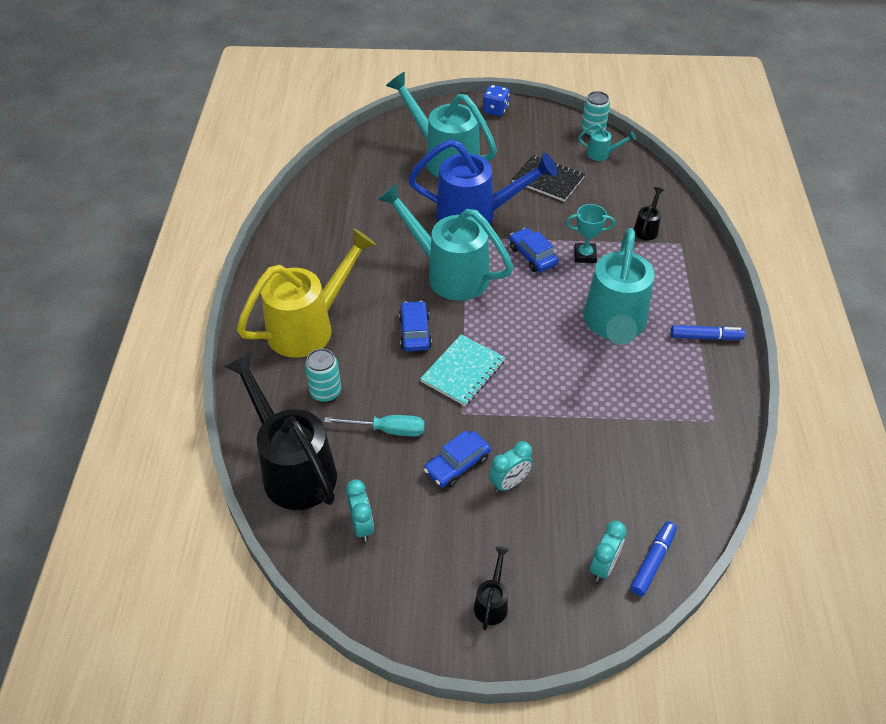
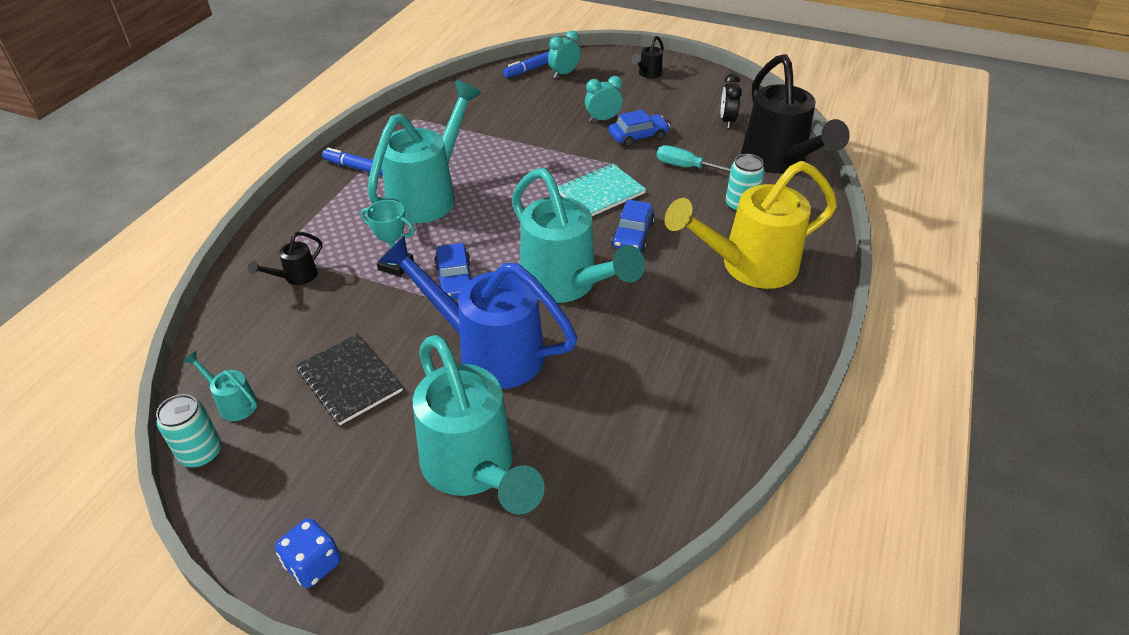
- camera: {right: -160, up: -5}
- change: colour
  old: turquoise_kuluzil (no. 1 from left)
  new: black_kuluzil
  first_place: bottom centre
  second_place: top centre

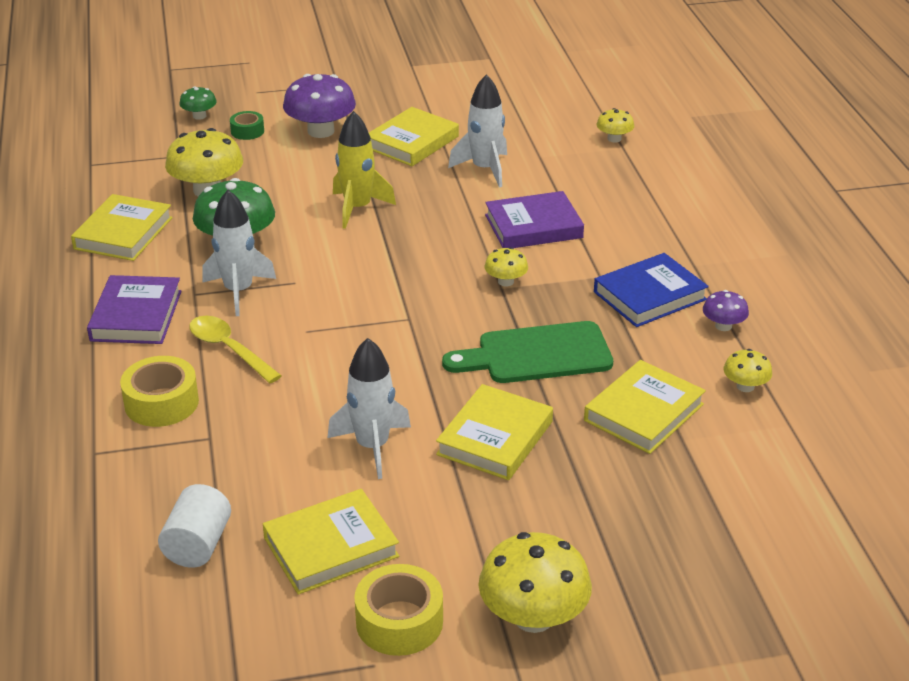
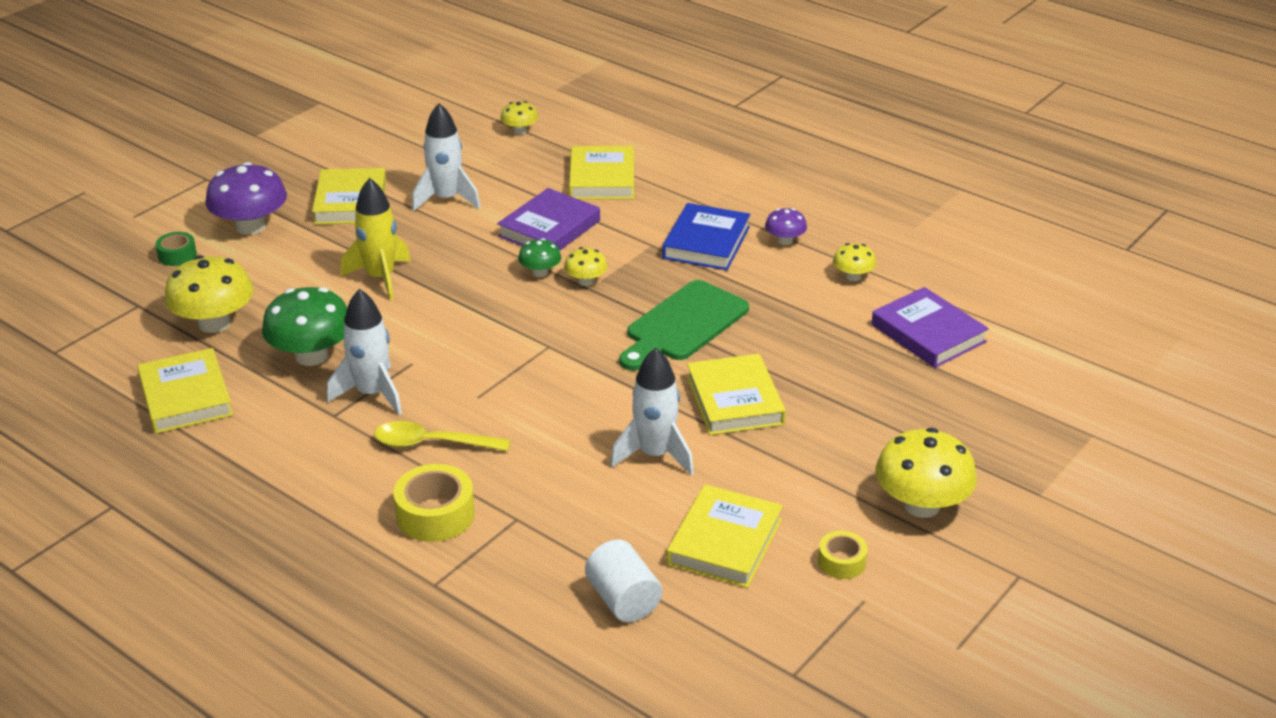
- camera: {right: -40, up: 0}
- change: relocated
  old: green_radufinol (no. 1 from left in the first image)
  new: green_radufinol (no. 2 from left)
  first_place: top left
  second_place: centre
- change: relocated
  old: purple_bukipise (no. 1 from left in the first image)
  new: purple_bukipise (no. 2 from left)
  first_place: middle left
  second_place: middle right
- change: relocated
  old: yellow_bukipise (no. 5 from left in the first image)
  new: yellow_bukipise (no. 3 from left)
  first_place: middle right
  second_place: top centre
- change: size
  old: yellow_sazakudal (no. 2 from left)
  first_place: bottom centre
  second_place: bottom centre
  factor: 0.59

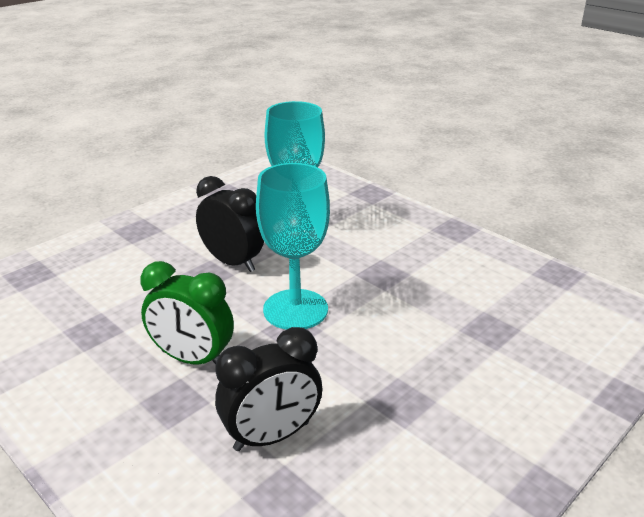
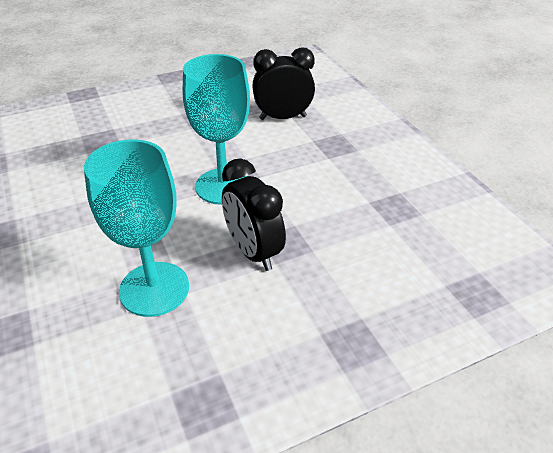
- camera: {right: -160, up: 10}
- change: missing
  old: green_kuluzil
  first_place: middle left

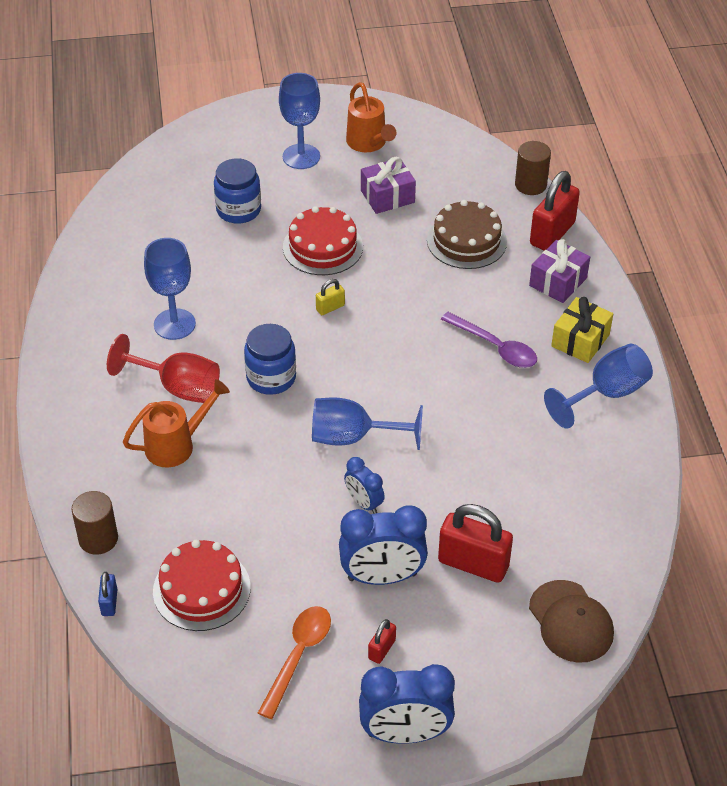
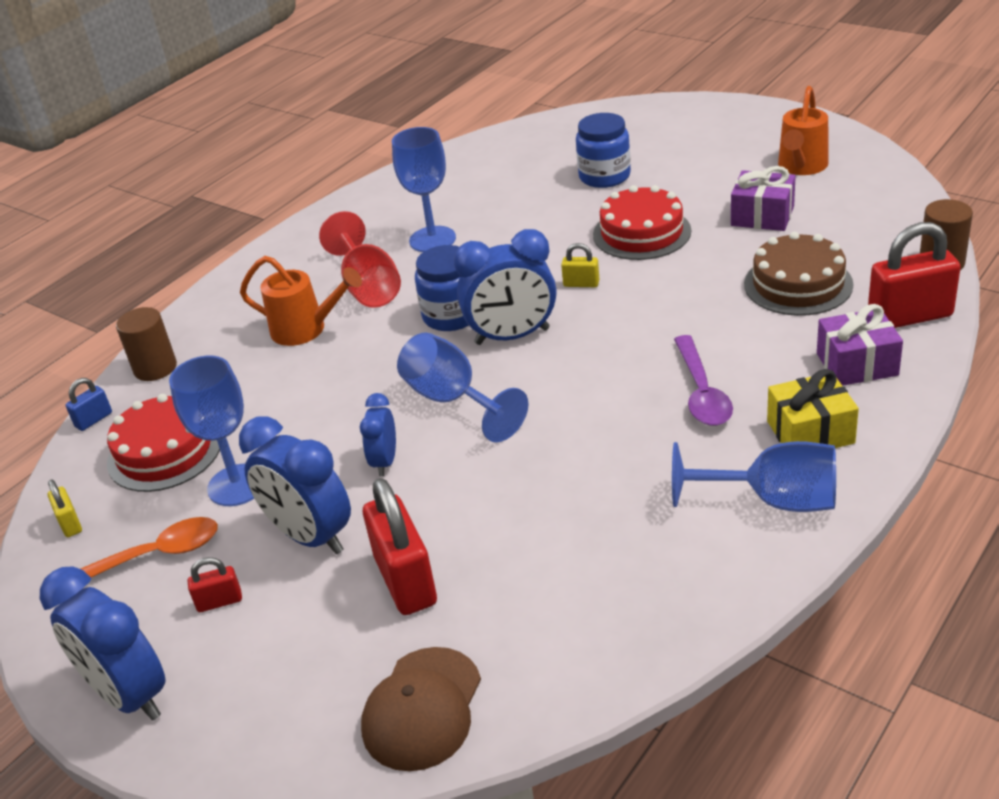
- camera: {right: 50, up: -10}
- change: relocated
  old: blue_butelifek (no. 2 from left in the first image)
  new: blue_butelifek (no. 1 from left)
  first_place: top centre
  second_place: middle left
- change: appeared
  new: blue_kuluzil (no. 4 from left)
  second_place: centre
- change: appeared
  new: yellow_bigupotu (no. 1 from left)
  second_place: middle left

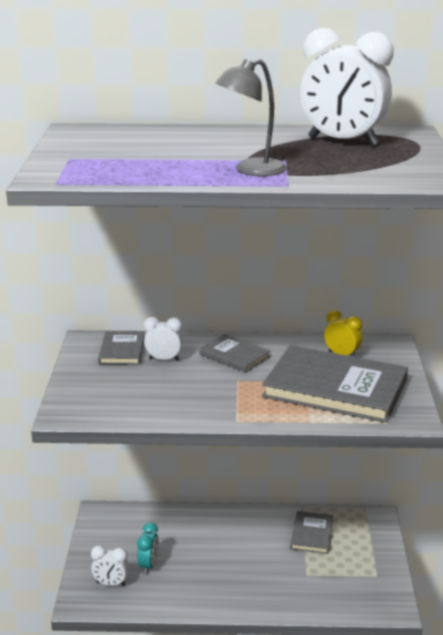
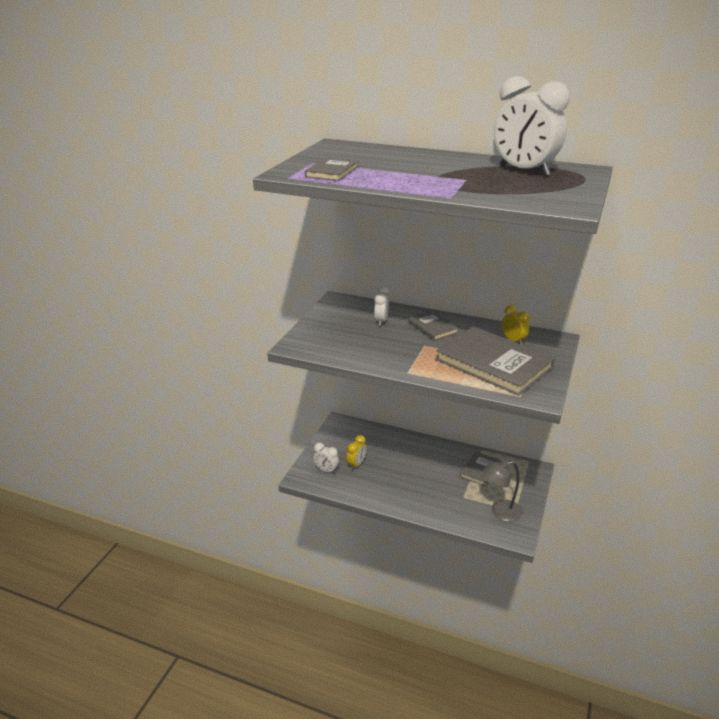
- camera: {right: 20, up: 5}
- change: relocated
  old: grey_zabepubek
  first_place: top centre
  second_place: bottom right
- change: spun
  old: white_kuluzil (no. 2 from left)
  first_place: centre
  second_place: centre
  degrees: 75
- change: relocated
  old: grey_bukipise (no. 1 from left)
  first_place: middle left
  second_place: top centre
- change: colour
  old: turquoise_kuluzil
  new: yellow_kuluzil (no. 1 from left)
  first_place: bottom centre
  second_place: centre

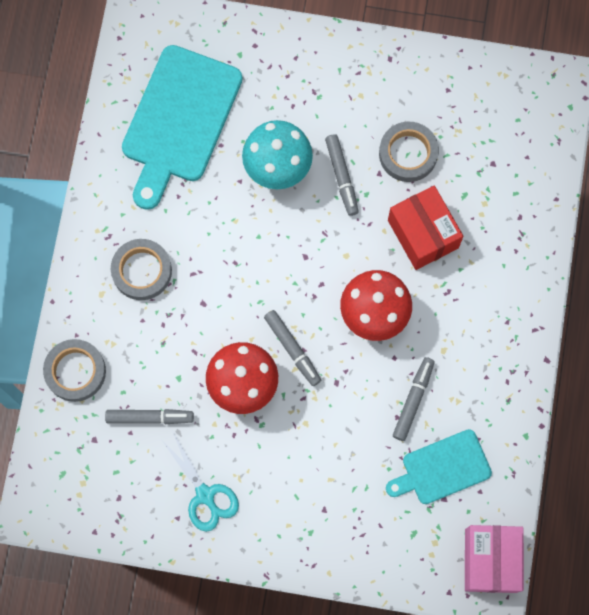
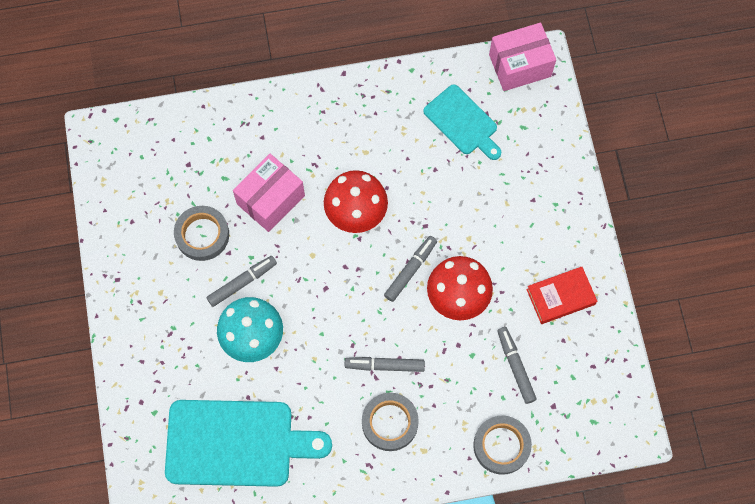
- camera: {right: -110, up: -5}
- change: colour
  old: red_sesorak
  new: pink_sesorak (no. 1 from left)
  first_place: middle right
  second_place: centre
- change: relocated
  old: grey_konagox (no. 4 from left in the first image)
  new: grey_konagox (no. 2 from left)
  first_place: middle right
  second_place: bottom centre
- change: exchanged
  old: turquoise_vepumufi
  new: red_bukipise
  first_place: bottom centre
  second_place: middle right

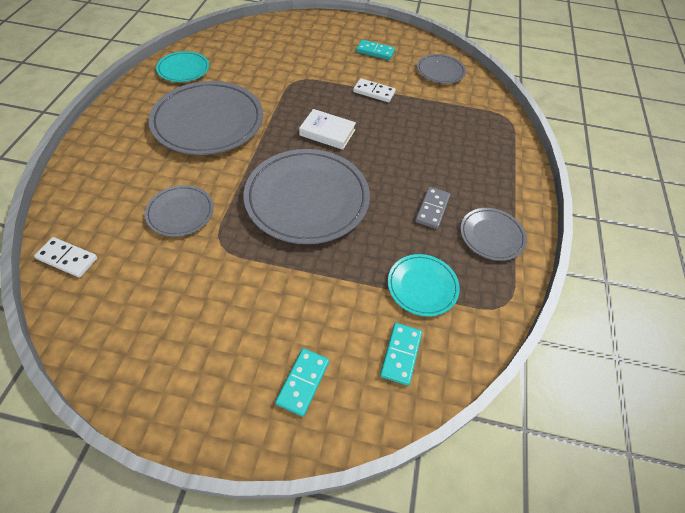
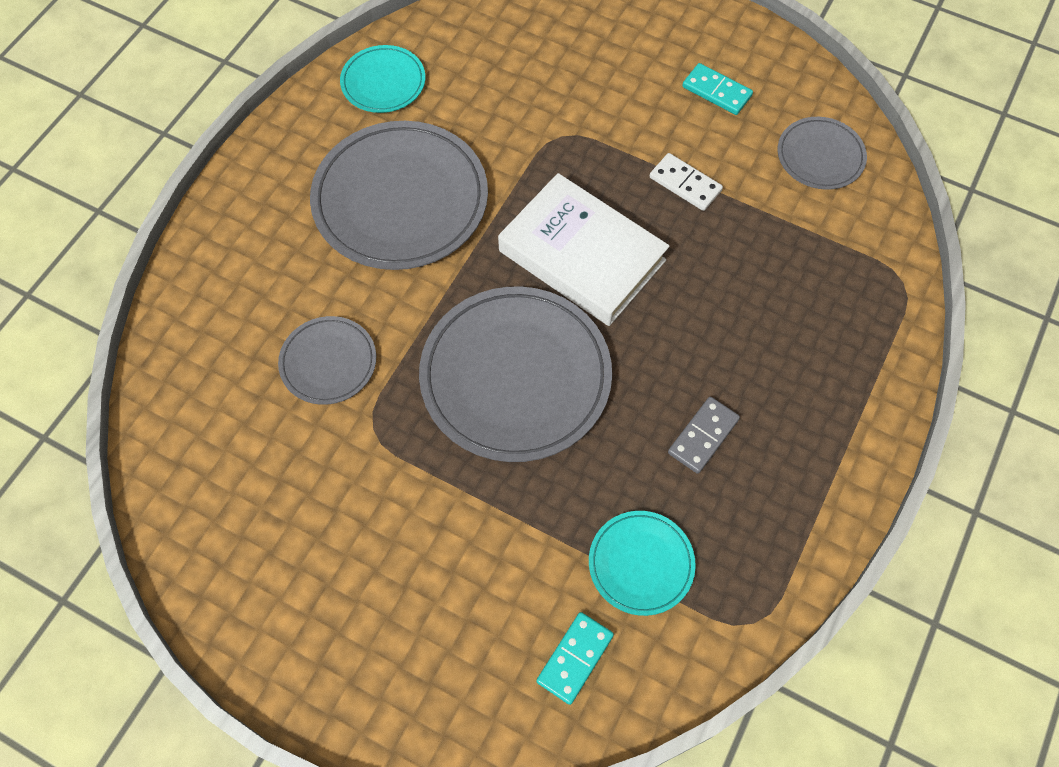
- camera: {right: 20, up: 10}
- change: size
  old: white_bukipise
  first_place: top centre
  second_place: top centre
  factor: 1.79
- change: missing
  old: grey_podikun (no. 5 from left)
  first_place: middle right
- change: missing
  old: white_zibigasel (no. 1 from left)
  first_place: middle left
- change: missing
  old: turquoise_zibigasel (no. 1 from left)
  first_place: bottom centre

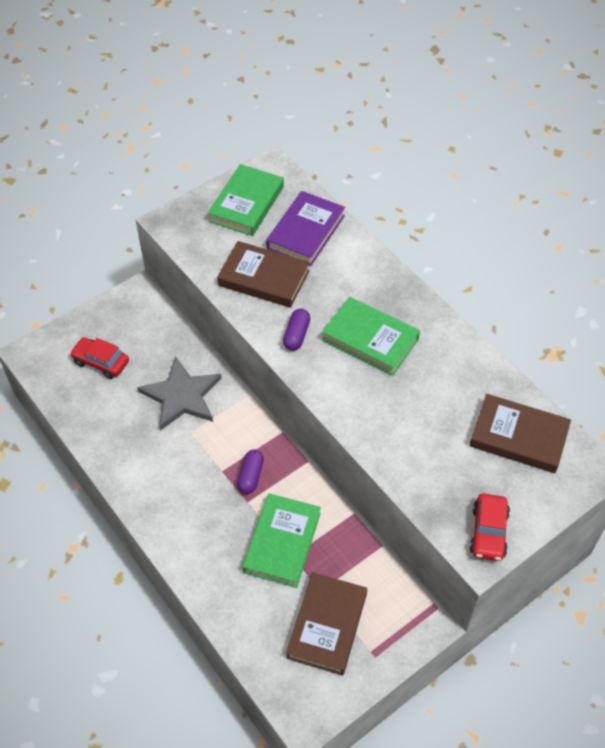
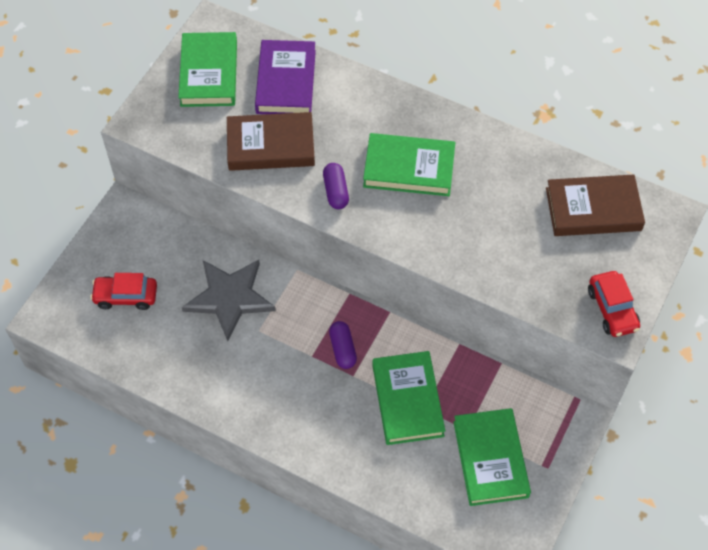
- camera: {right: -25, up: 5}
- change: colour
  old: brown_bukipise (no. 2 from left)
  new: green_bukipise (no. 4 from left)
  first_place: bottom centre
  second_place: bottom right

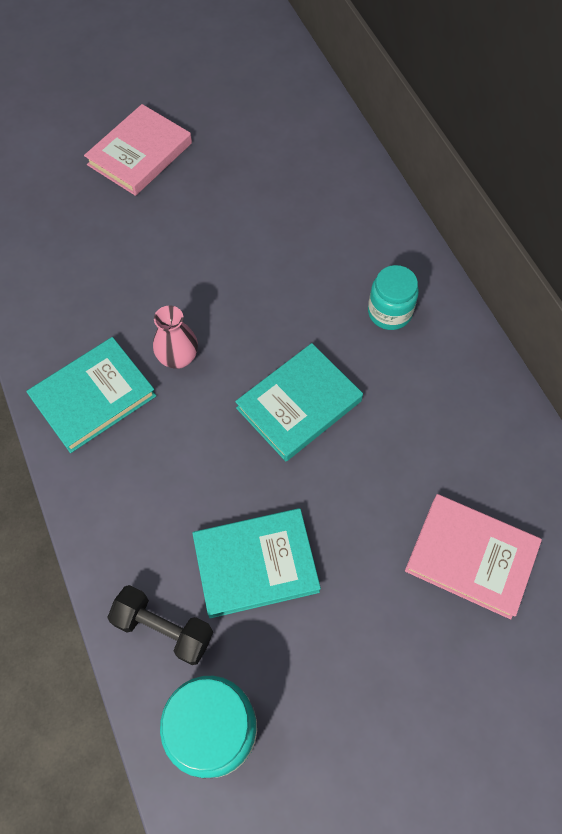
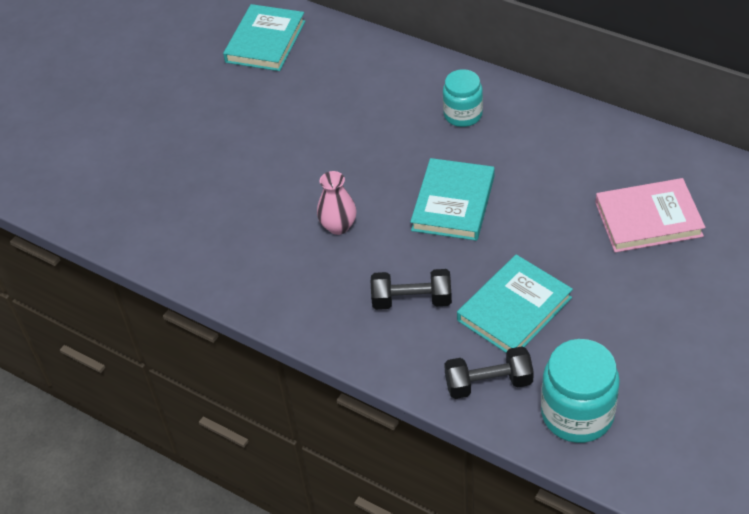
- camera: {right: -30, up: -15}
- change: missing
  old: pink_bukipise (no. 1 from left)
  first_place: top left
- change: relocated
  old: turquoise_bukipise (no. 1 from left)
  first_place: middle left
  second_place: top centre
- change: appeared
  new: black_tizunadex (no. 1 from left)
  second_place: centre

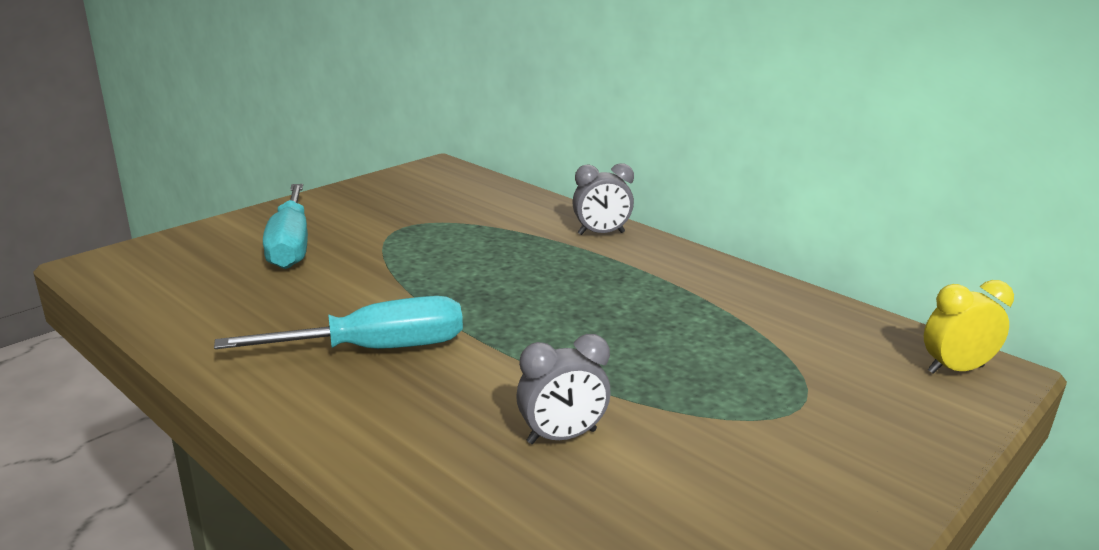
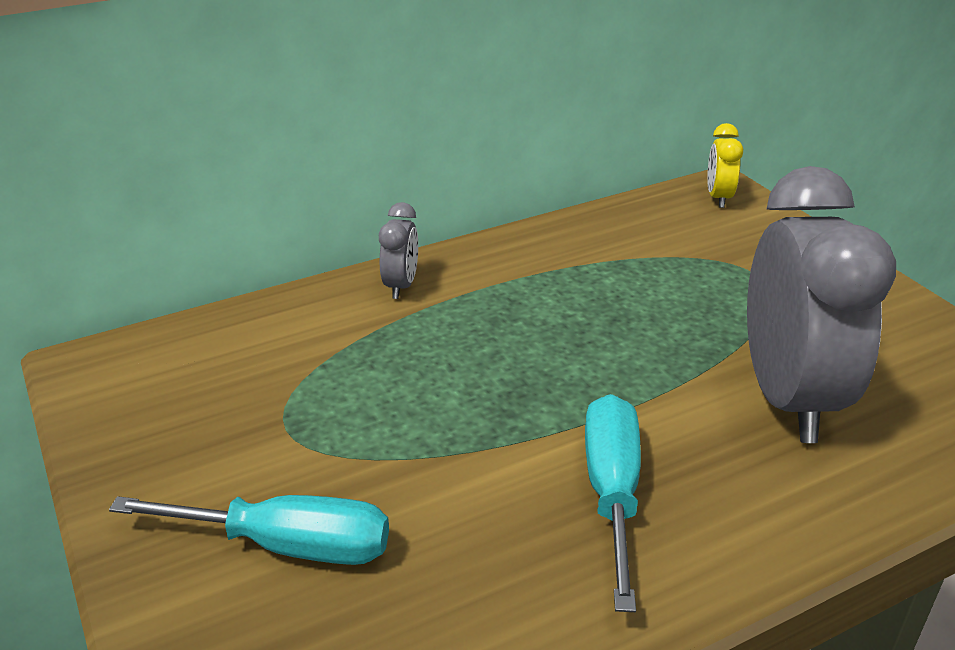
- camera: {right: -70, up: 10}
- change: size
  old: grey_kuluzil (no. 1 from left in the first image)
  first_place: bottom centre
  second_place: middle right
  factor: 2.34

